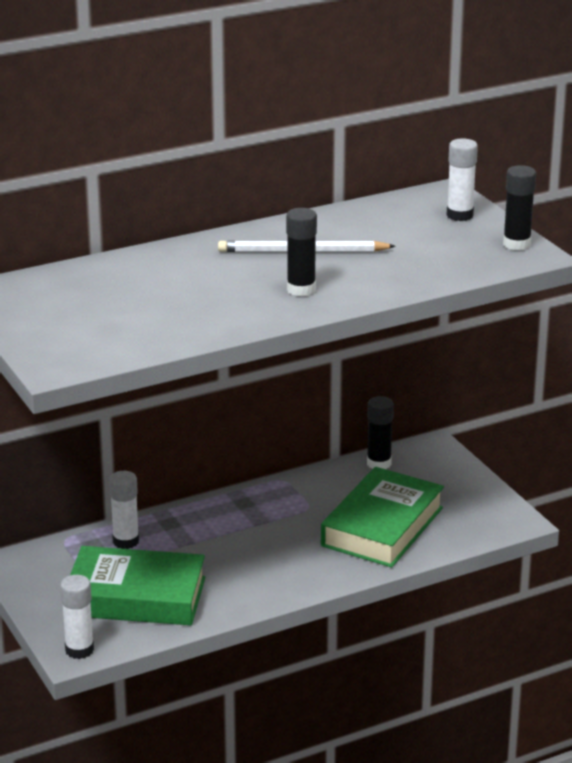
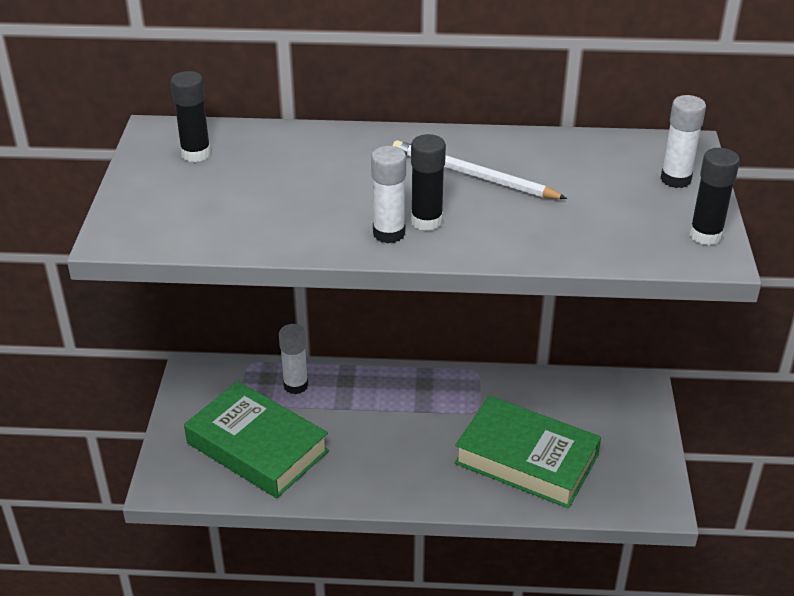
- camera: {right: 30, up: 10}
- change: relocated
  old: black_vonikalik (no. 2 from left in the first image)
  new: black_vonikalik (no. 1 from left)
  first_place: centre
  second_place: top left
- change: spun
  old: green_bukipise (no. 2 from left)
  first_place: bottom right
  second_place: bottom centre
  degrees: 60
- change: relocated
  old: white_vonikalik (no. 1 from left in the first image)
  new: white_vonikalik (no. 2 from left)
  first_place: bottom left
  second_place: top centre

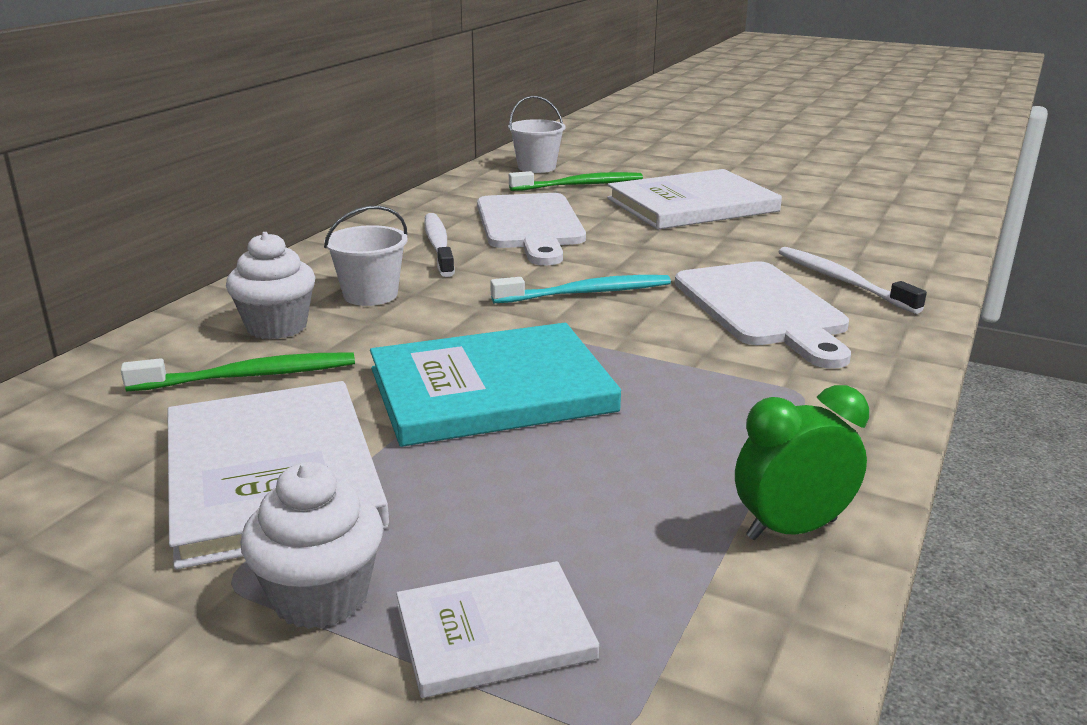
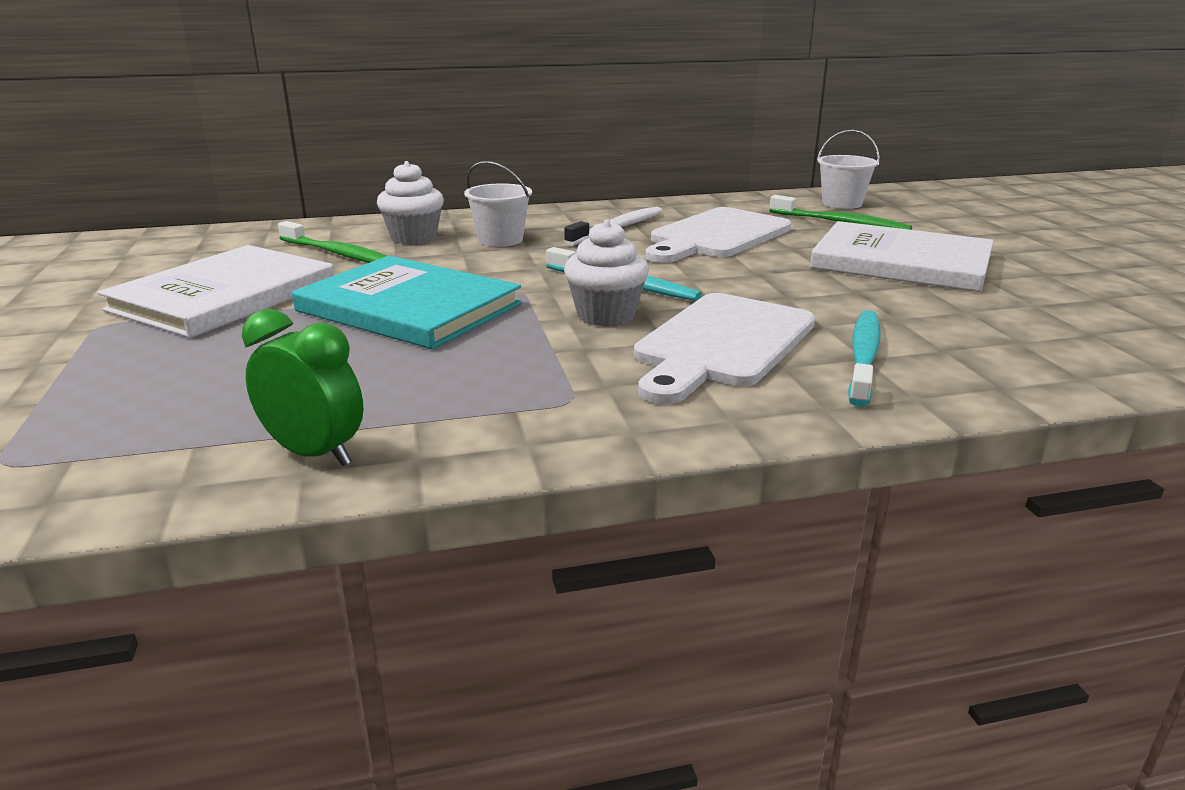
- camera: {right: 50, up: 0}
- change: colour
  old: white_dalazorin (no. 2 from left)
  new: turquoise_dalazorin (no. 2 from left)
  first_place: middle right
  second_place: middle right
- change: relocated
  old: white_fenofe (no. 2 from left)
  first_place: bottom left
  second_place: centre
- change: missing
  old: white_bukipise (no. 2 from left)
  first_place: bottom centre

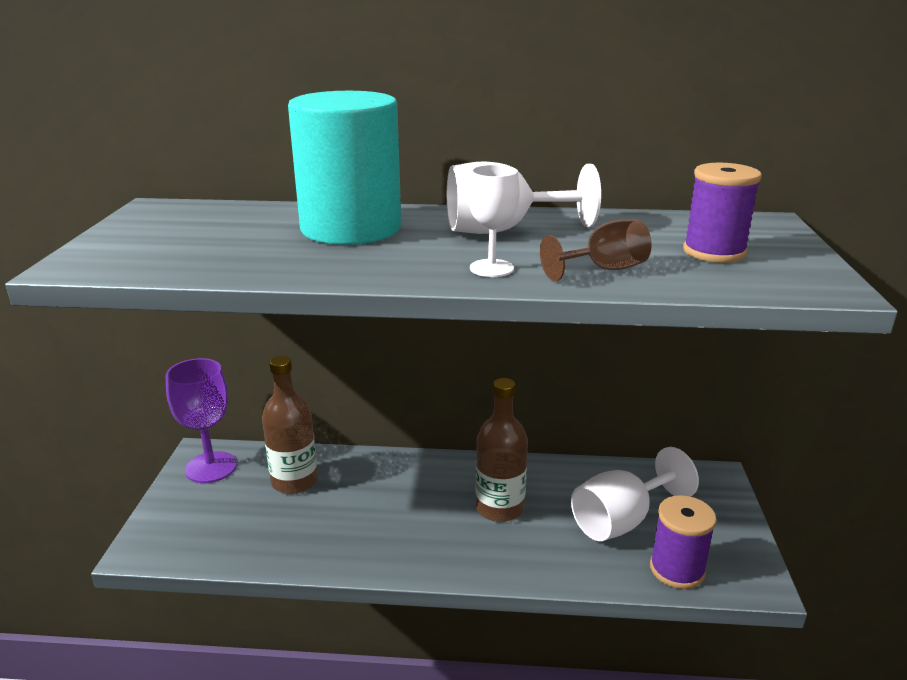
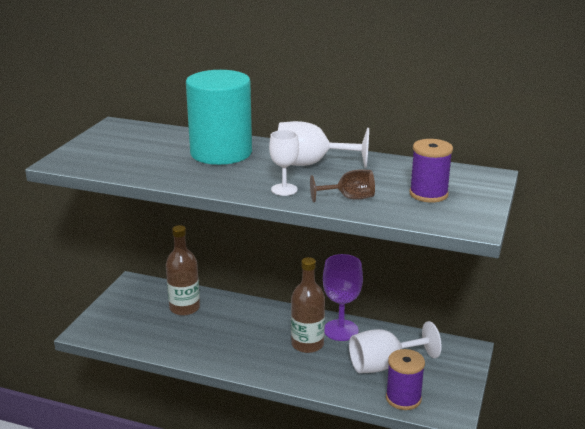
- camera: {right: 15, up: 0}
- change: relocated
  old: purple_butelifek
  first_place: middle left
  second_place: bottom centre

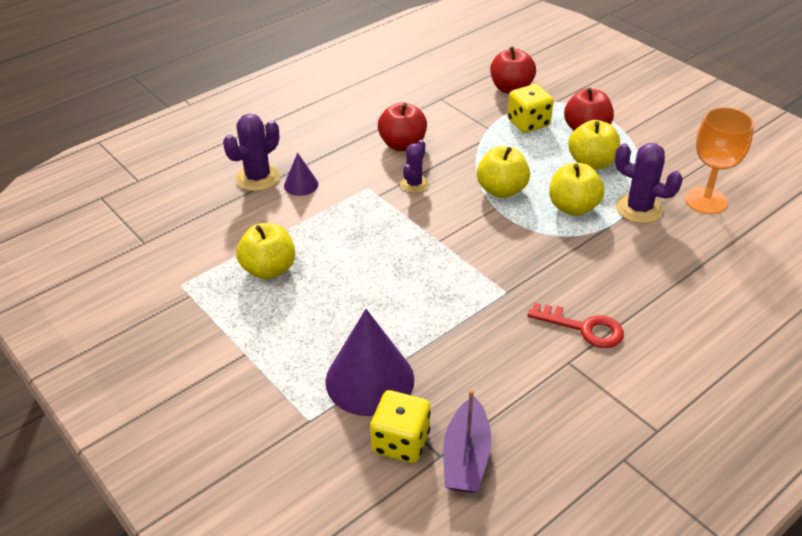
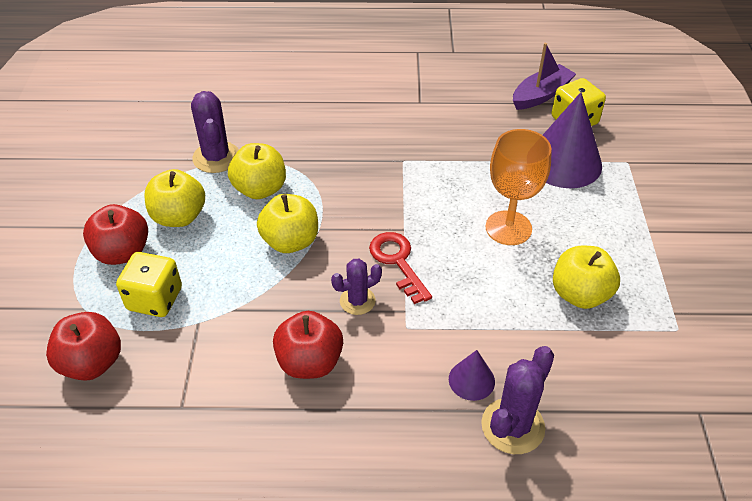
- camera: {right: -140, up: 5}
- change: relocated
  old: orange_butelifek
  first_place: top right
  second_place: middle right
- change: spun
  old: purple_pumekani (no. 1 from left in the first image)
  first_place: top left
  second_place: bottom right
  degrees: -45
- change: relocated
  old: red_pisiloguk
  first_place: middle right
  second_place: centre

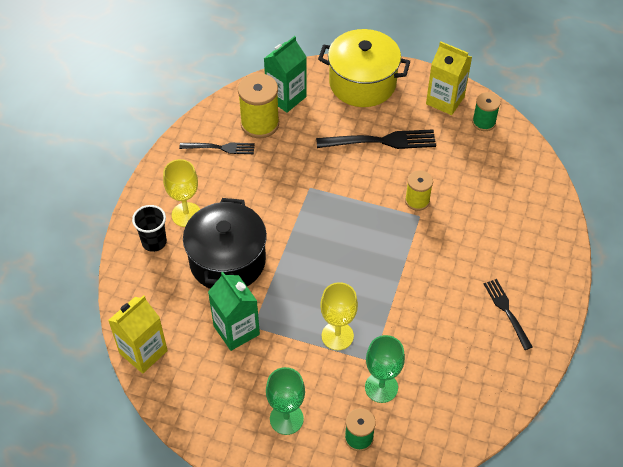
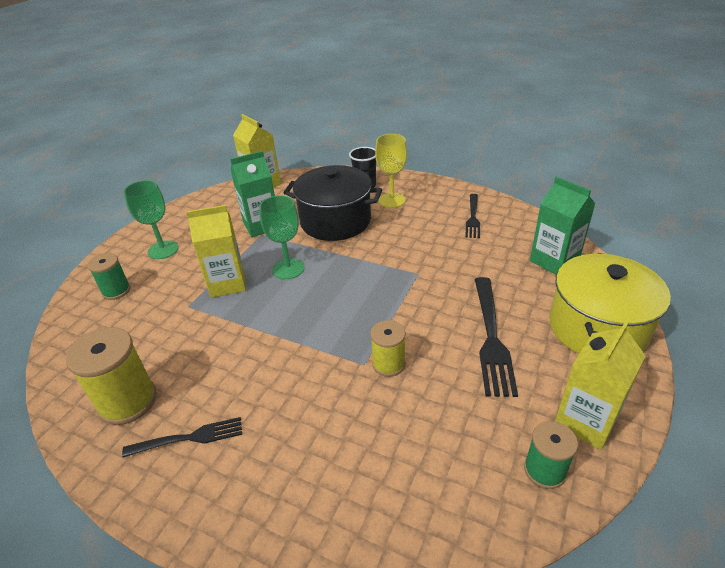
- camera: {right: 100, up: -15}
- change: relocated
  old: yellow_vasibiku (no. 1 from left)
  first_place: top centre
  second_place: middle left
- change: exchanged
  old: yellow_butelifek (no. 2 from left)
  new: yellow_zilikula (no. 1 from left)
  first_place: bottom centre
  second_place: middle left
- change: relocated
  old: green_butelifek (no. 2 from left)
  first_place: bottom centre
  second_place: centre

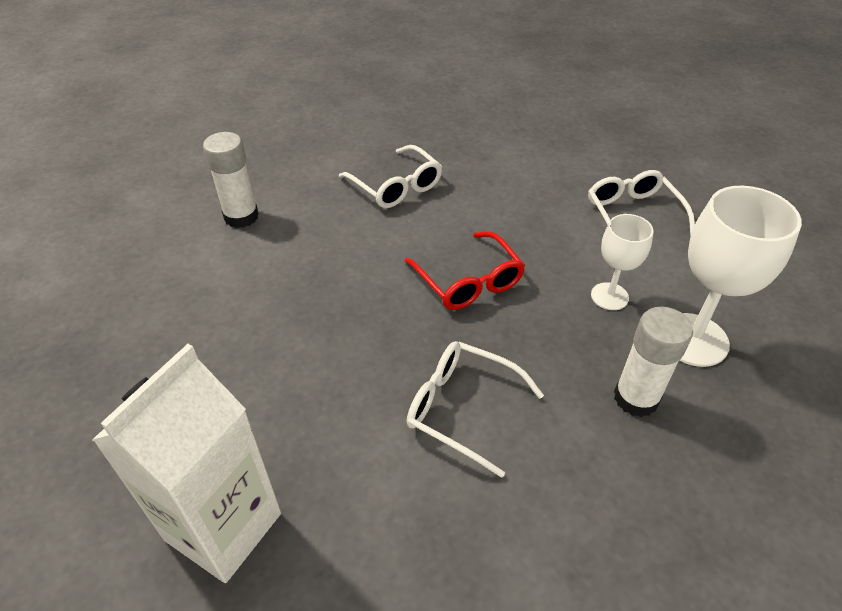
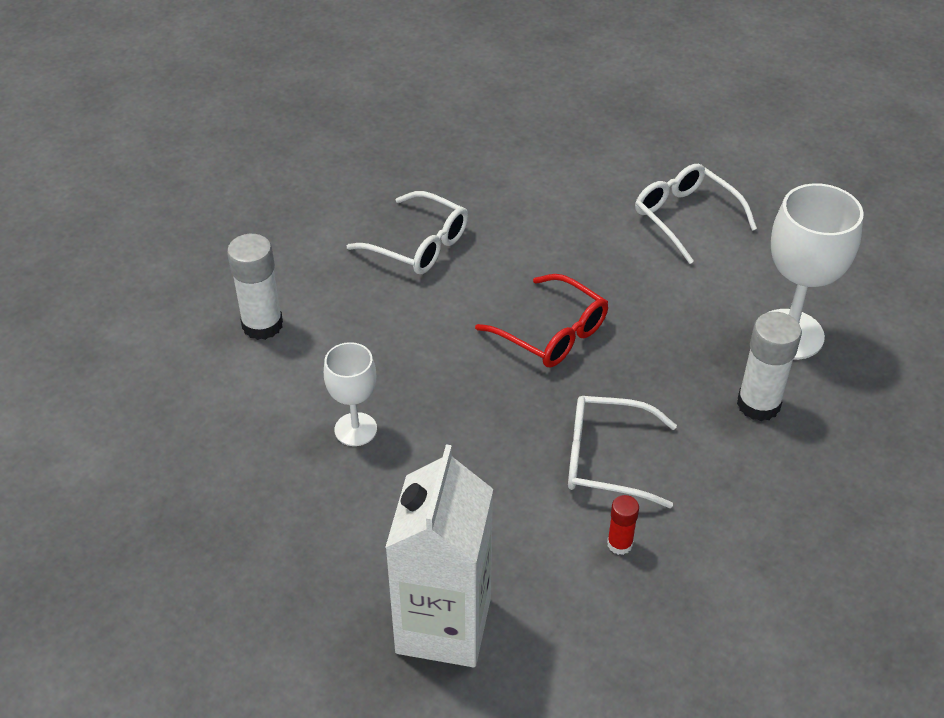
- camera: {right: -20, up: 0}
- change: relocated
  old: white_butelifek (no. 1 from left)
  first_place: middle right
  second_place: centre
- change: appeared
  new: red_vonikalik
  second_place: bottom centre

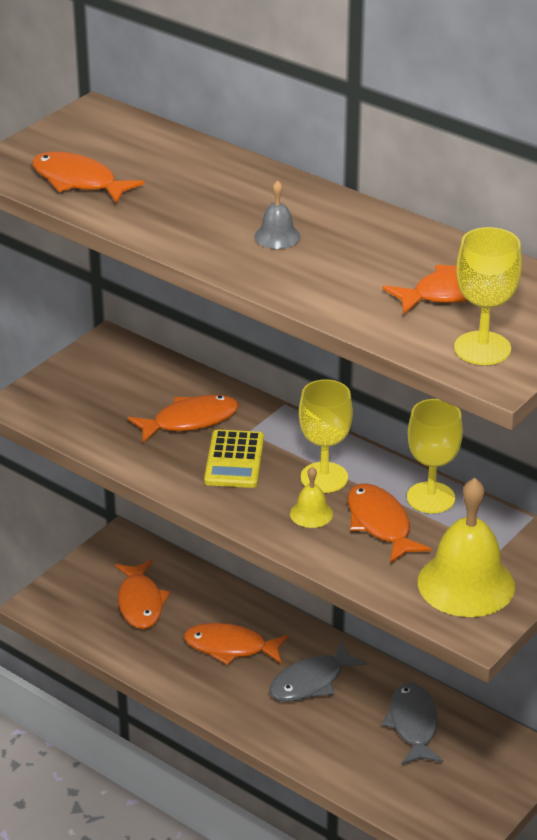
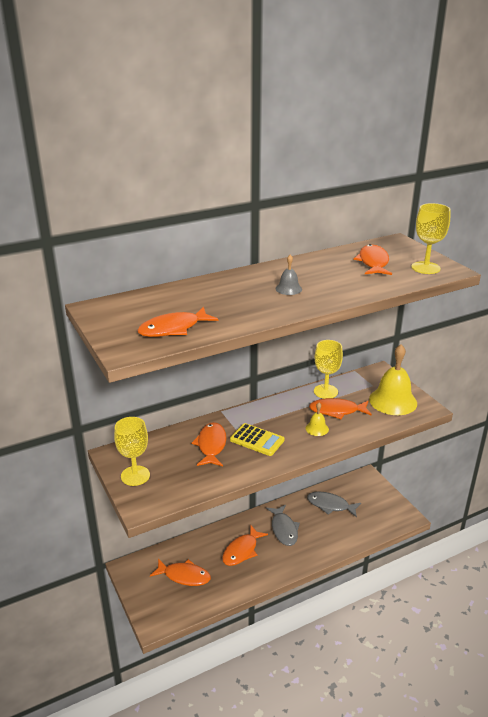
- camera: {right: -65, up: -5}
- change: relocated
  old: yellow_butelifek (no. 1 from left)
  first_place: centre
  second_place: middle left

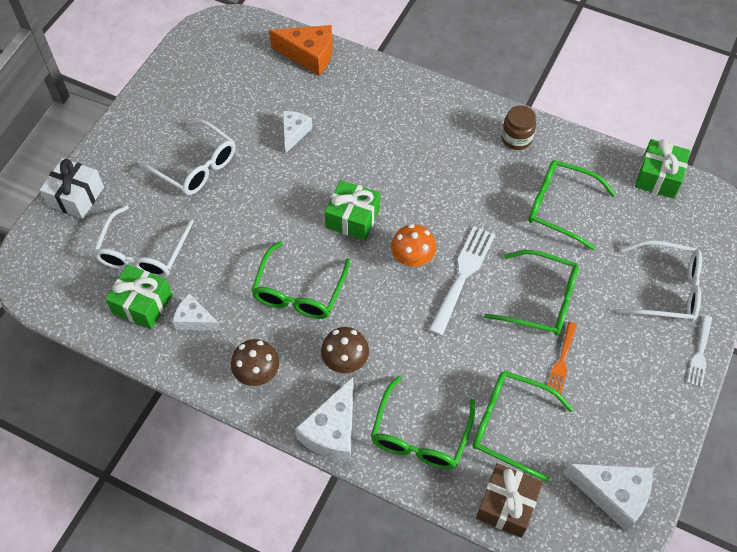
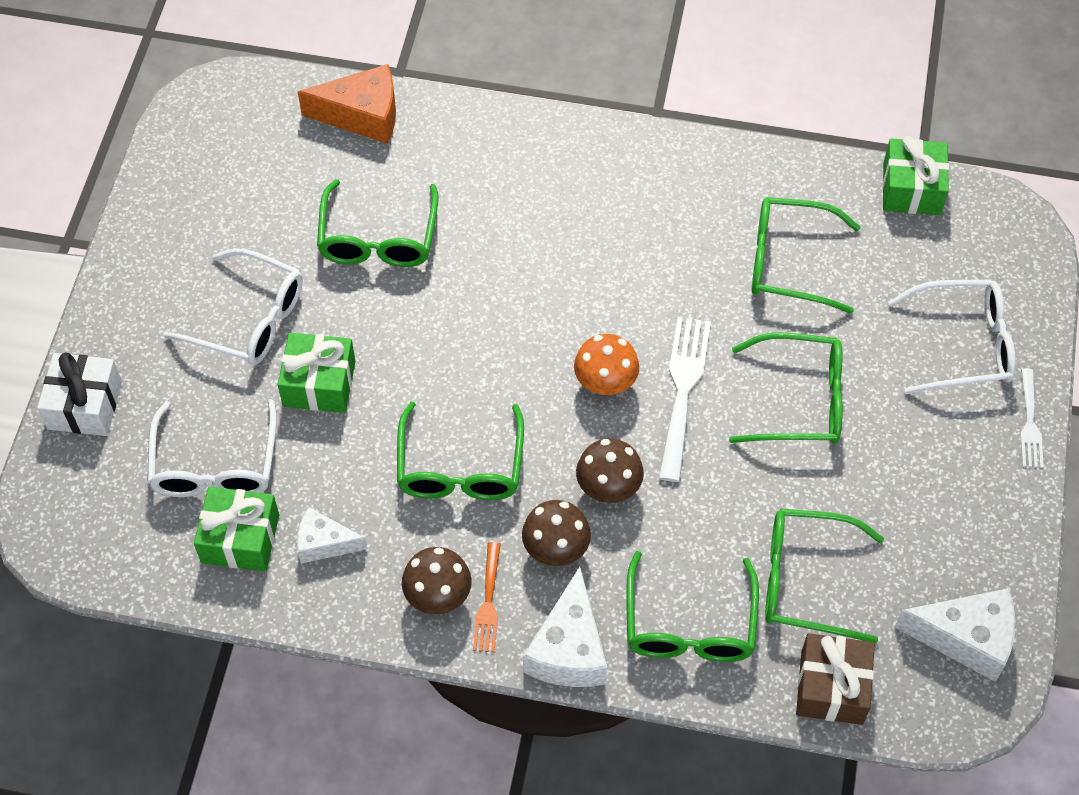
- camera: {right: -15, up: 0}
- change: missing
  old: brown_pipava
  first_place: top right
- change: exchanged
  old: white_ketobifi (no. 2 from left)
  new: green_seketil (no. 1 from left)
  first_place: top centre
  second_place: top centre
- change: relocated
  old: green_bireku (no. 2 from left)
  first_place: centre
  second_place: middle left
- change: relocated
  old: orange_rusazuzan
  first_place: middle right
  second_place: bottom centre
- change: appeared
  new: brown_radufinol (no. 3 from left)
  second_place: centre

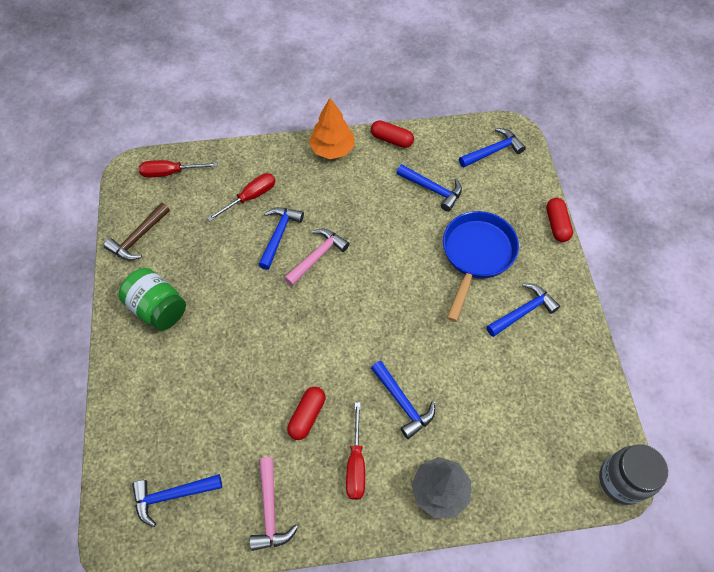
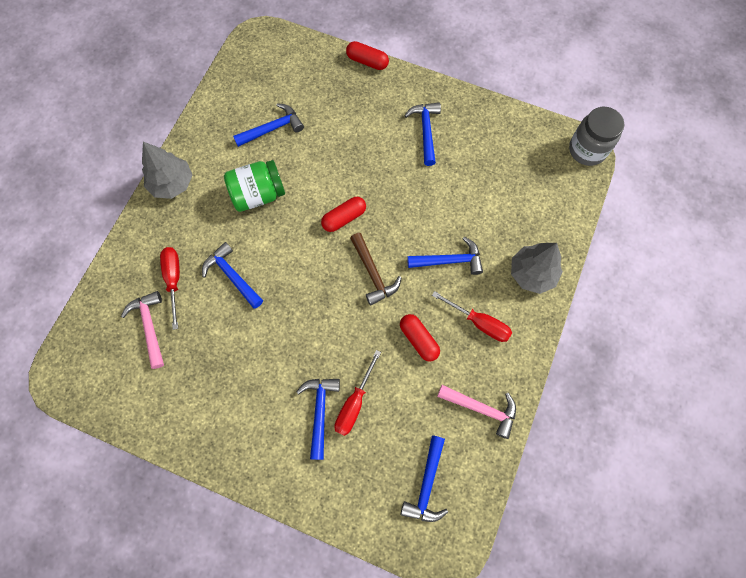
- camera: {right: -60, up: 10}
- change: colour
  old: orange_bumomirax
  new: grey_bumomirax (no. 1 from left)
  first_place: top centre
  second_place: top left
- change: relocated
  old: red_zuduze (no. 2 from left in the first image)
  new: red_zuduze (no. 1 from left)
  first_place: top centre
  second_place: centre
- change: relocated
  old: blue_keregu (no. 5 from left in the first image)
  new: blue_keregu (no. 3 from left)
  first_place: top right
  second_place: bottom centre
- change: relocated
  old: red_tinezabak (no. 1 from left in the first image)
  new: red_tinezabak (no. 2 from left)
  first_place: top left
  second_place: bottom centre
- change: relocated
  old: brown_keregu
  first_place: middle left
  second_place: centre
- change: missing
  old: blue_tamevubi
  first_place: middle right
- change: relocated
  old: pink_keregu (no. 2 from left in the first image)
  new: pink_keregu (no. 1 from left)
  first_place: centre
  second_place: middle left
- change: relocated
  old: green_pipava
  first_place: middle left
  second_place: top centre

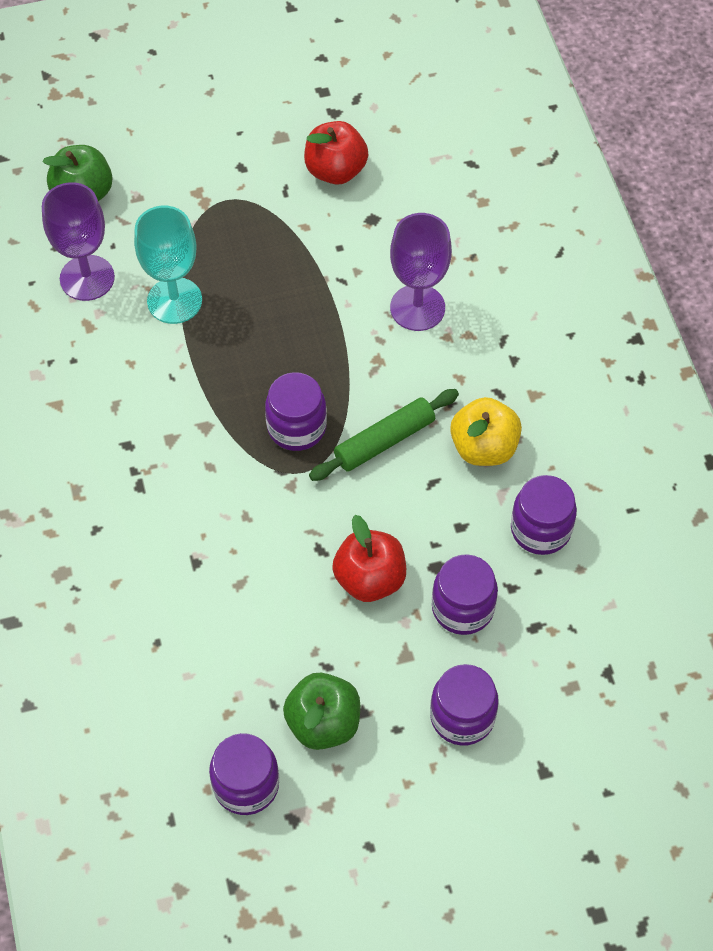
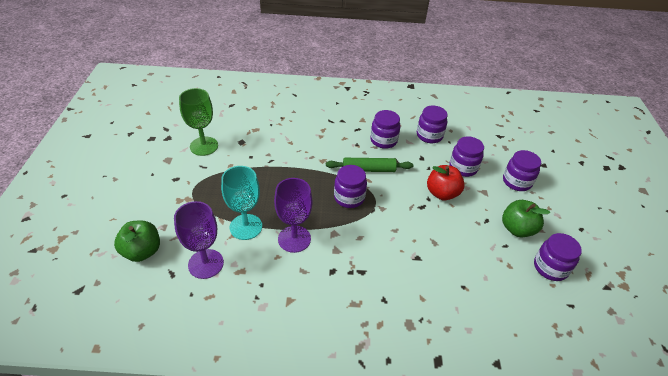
- camera: {right: -75, up: -15}
- change: exchanged
  old: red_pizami (no. 1 from left)
  new: green_butelifek
  first_place: top centre
  second_place: top left
- change: relocated
  old: purple_butelifek (no. 2 from left)
  first_place: top centre
  second_place: centre
- change: spun
  old: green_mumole
  first_place: centre
  second_place: centre
  degrees: -75
- change: exchanged
  old: yellow_pizami
  new: purple_pipava (no. 2 from left)
  first_place: middle right
  second_place: centre

